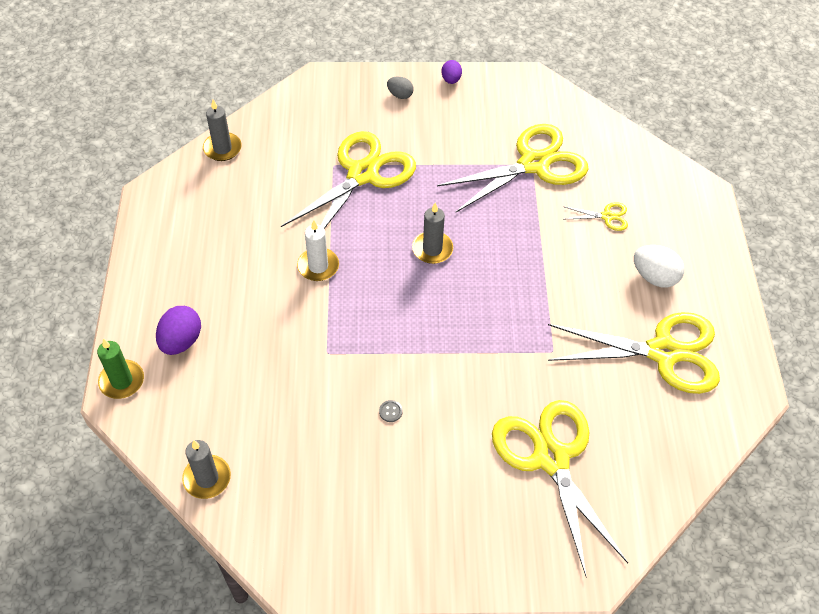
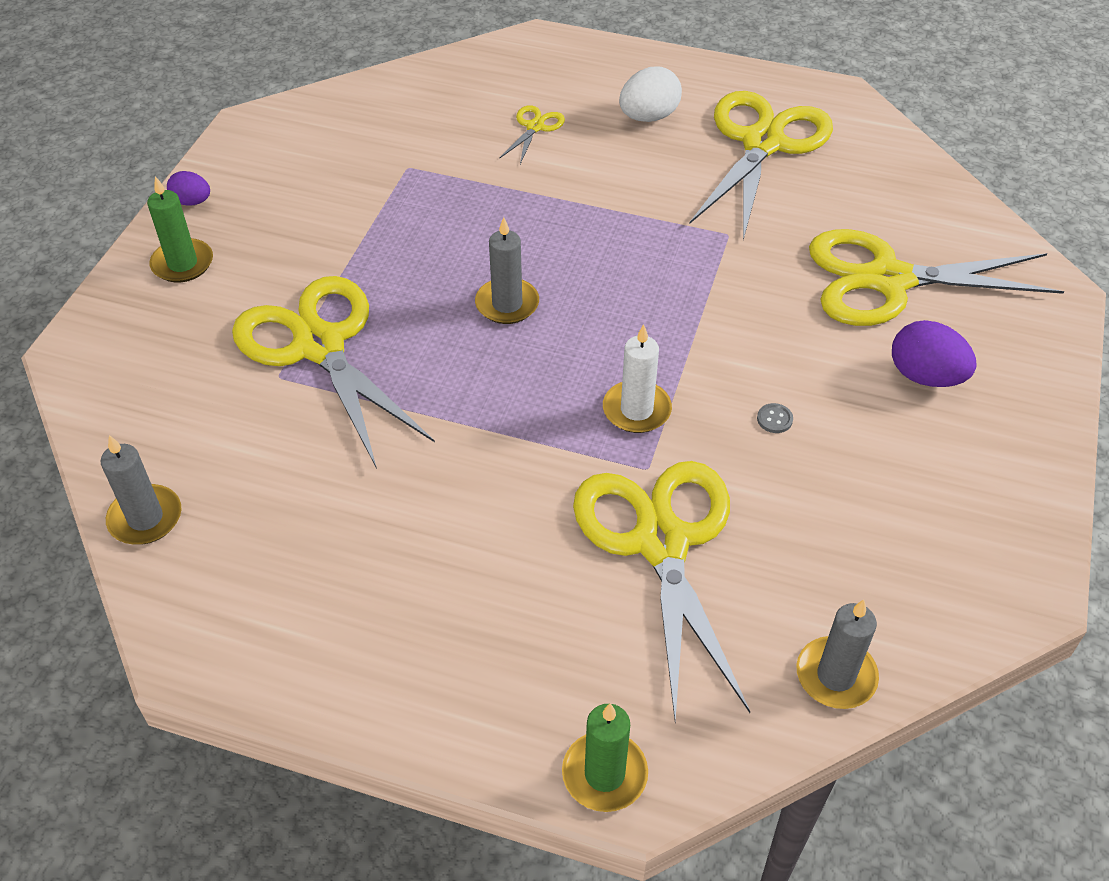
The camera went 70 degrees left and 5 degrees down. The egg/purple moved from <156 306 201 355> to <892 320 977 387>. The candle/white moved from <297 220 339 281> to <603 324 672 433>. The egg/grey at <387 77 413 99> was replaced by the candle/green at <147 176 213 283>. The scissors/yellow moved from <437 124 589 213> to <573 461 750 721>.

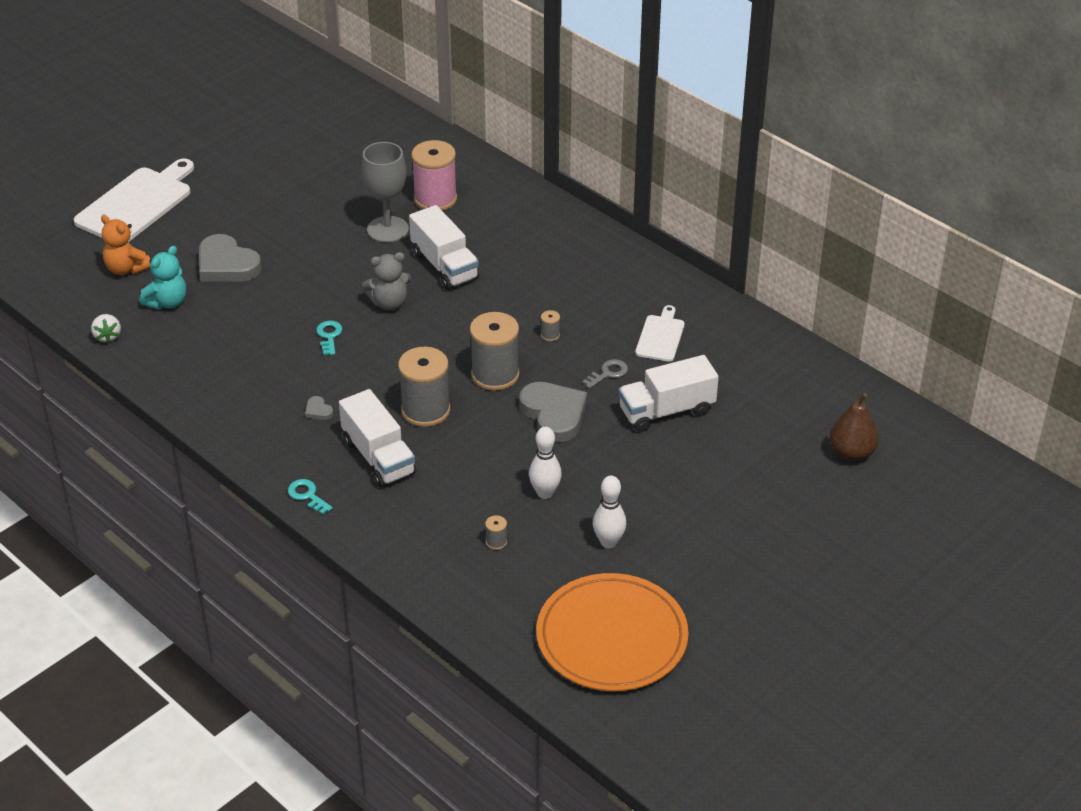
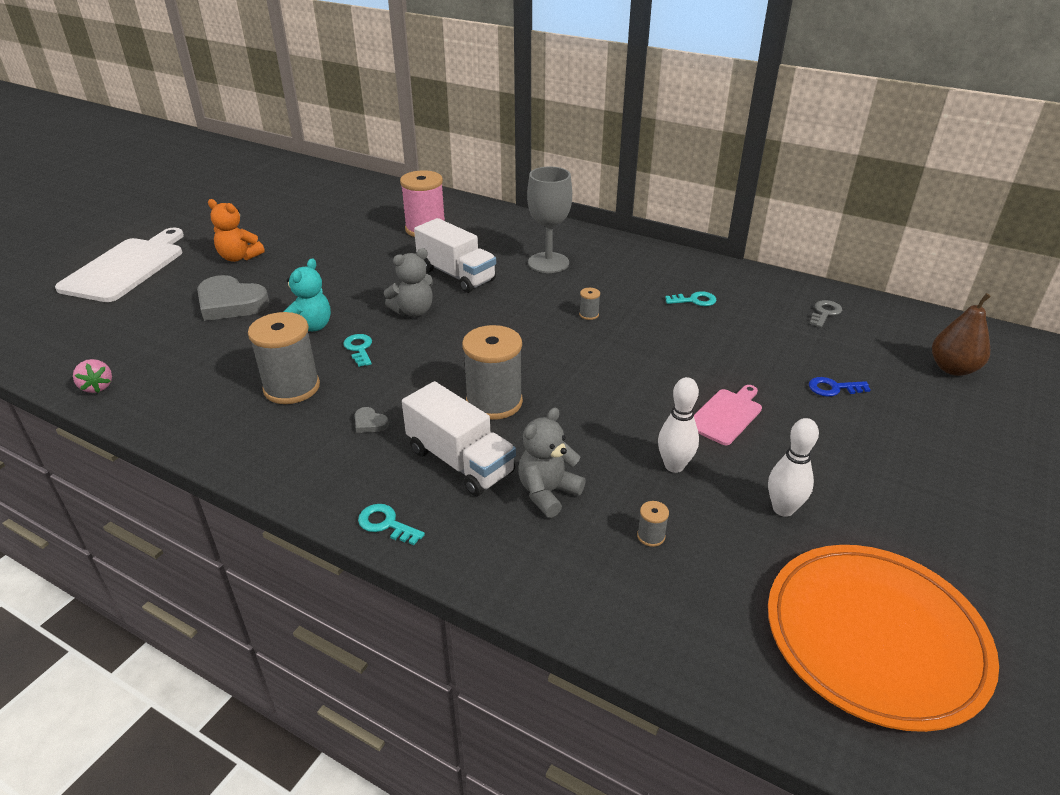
The camera went 15 degrees left and 5 degrees down. The strawberry/white at <91 314 121 343> became the strawberry/pink at <73 359 112 393>. The teddy bear/orange moved from <101 215 150 275> to <208 199 265 262>. The teddy bear/turquoise moved from <139 246 186 310> to <283 258 331 331>. The goblet/grey moved from <362 142 409 243> to <527 167 572 273>. The spool/grey moved from <470 312 520 391> to <248 312 320 404>. The heart/grey at <519 382 587 442> disappeared. The key/grey moved from <582 359 628 389> to <810 300 842 327>. The truck/white at <619 355 719 432> disappeared. The cutting board/white at <635 305 685 362> was replaced by the key/turquoise at <665 291 717 306>. The teddy bear/grey at <518 407 586 518> appeared. The cutting board/pink at <694 385 762 445> appeared. The key/blue at <809 377 871 397> appeared.

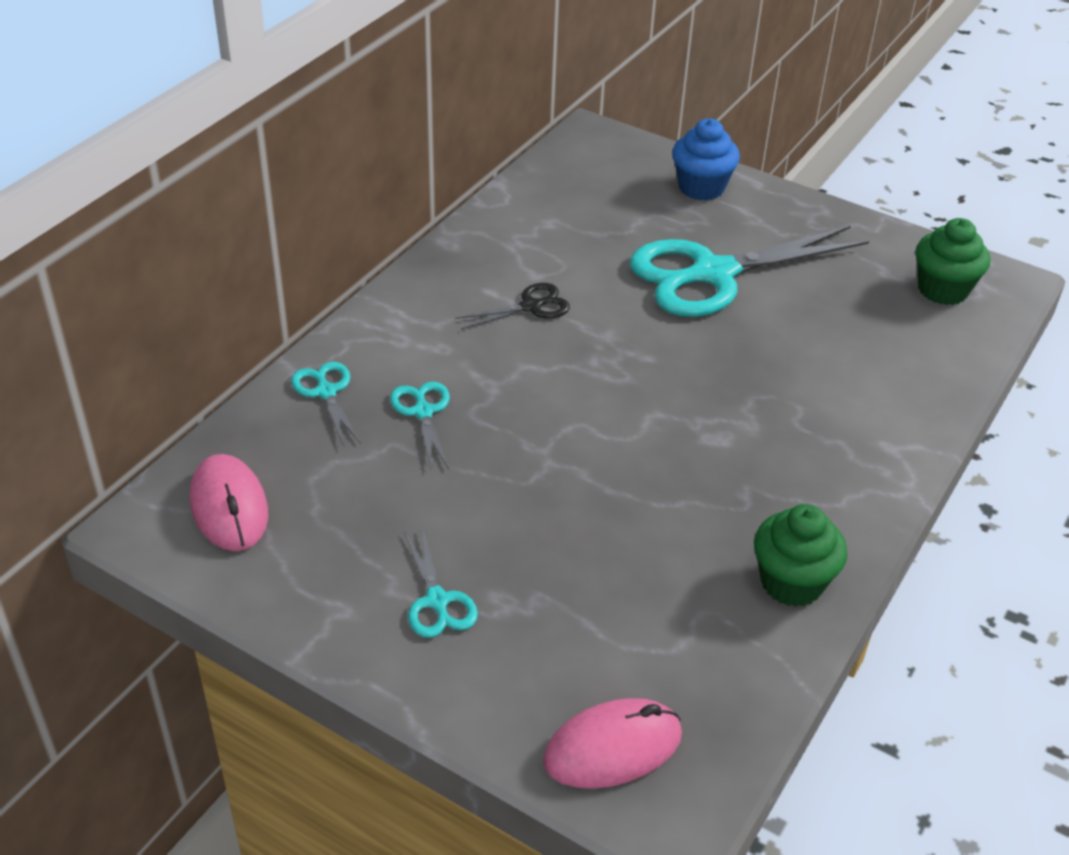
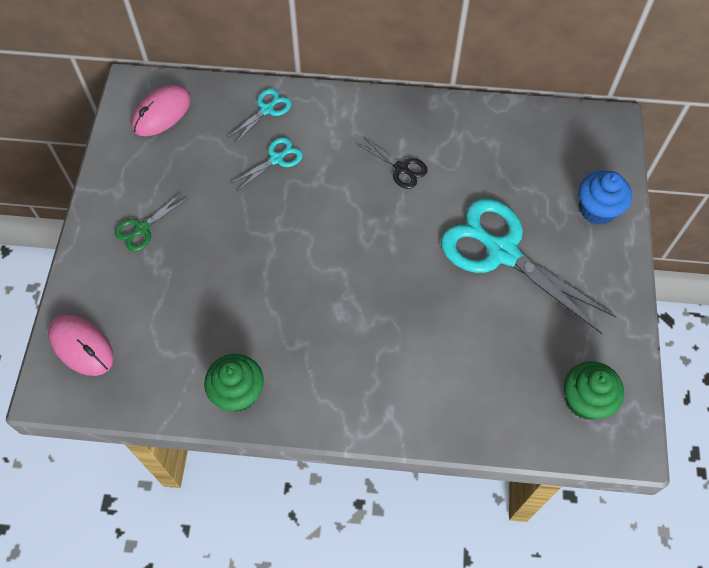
The camera went 65 degrees right and 20 degrees up. The scissors/turquoise at <404 526 478 638> became the scissors/green at <115 192 187 251>.

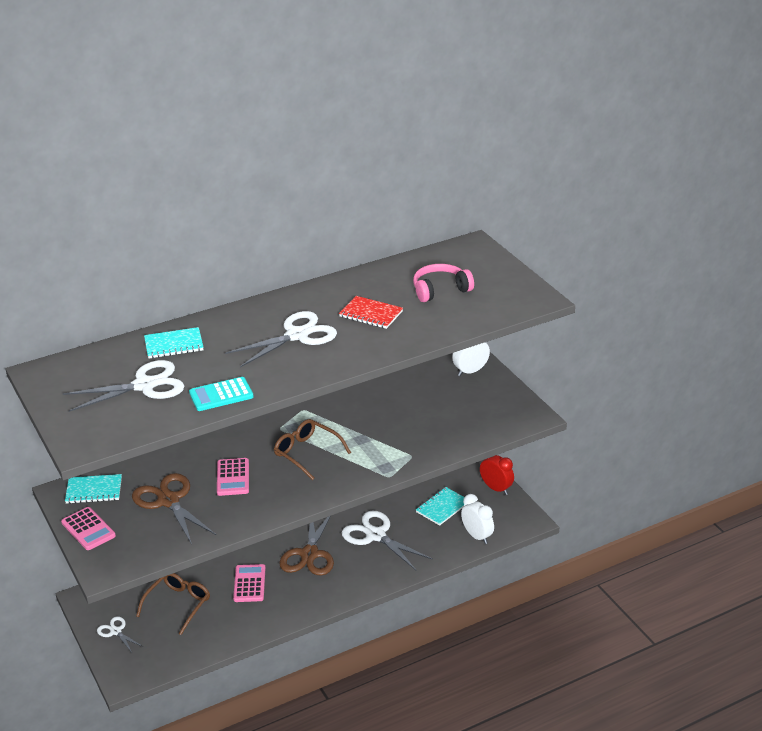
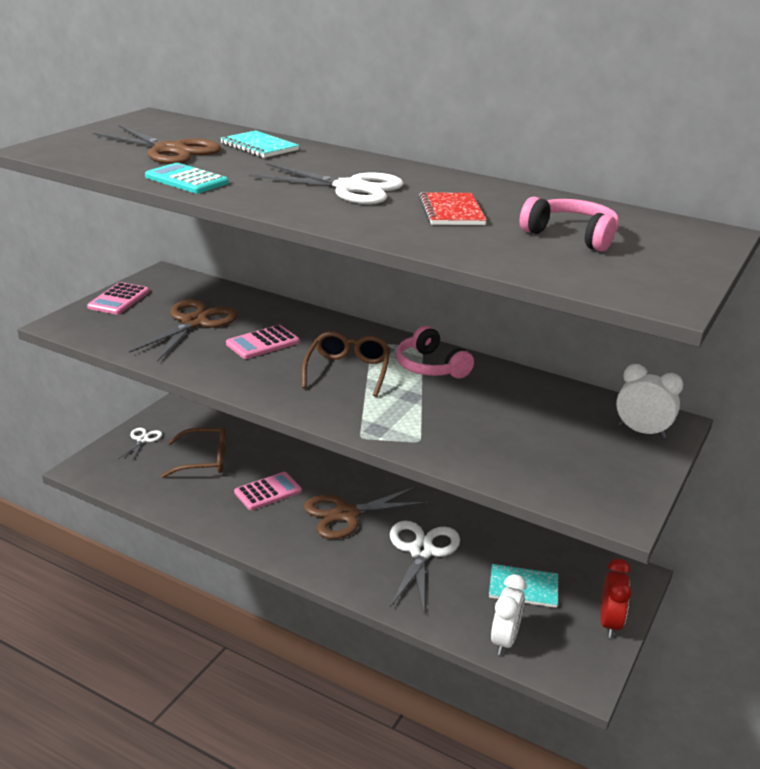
The camera went 55 degrees right and 5 degrees down. The scissors/white at <63 360 184 412> became the scissors/brown at <93 125 221 164>. The notebook/turquoise at <65 474 122 504> disappeared. The headphones/pink at <396 326 474 379> appeared.

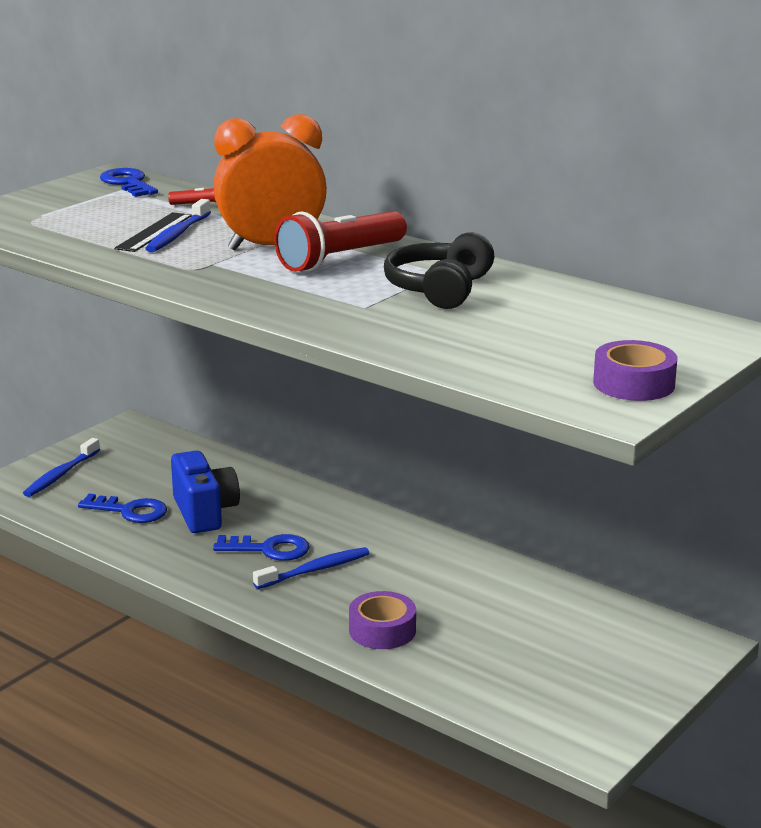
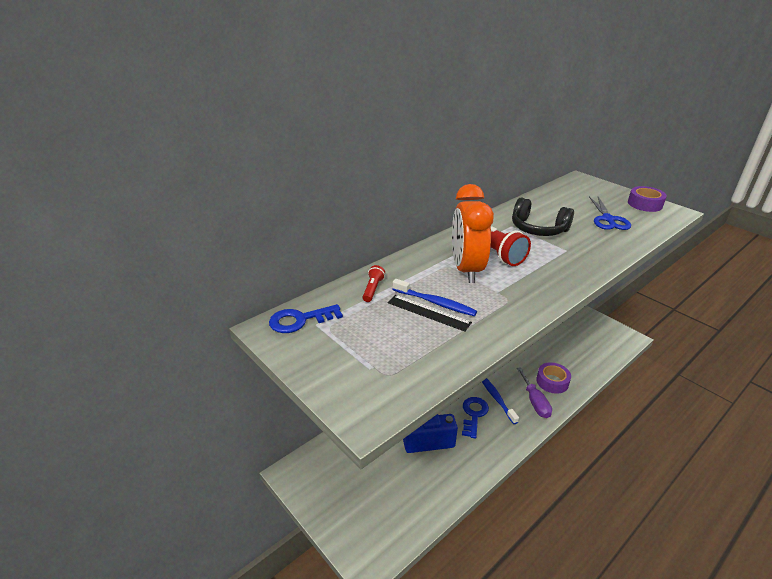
The camera went 80 degrees left and 10 degrees up. The toothbrush/blue at <23 438 100 497> disappeared. The key/blue at <78 493 167 523> disappeared. The screwdriver/purple at <517 367 552 418> appeared. The scissors/blue at <589 197 631 230> appeared.

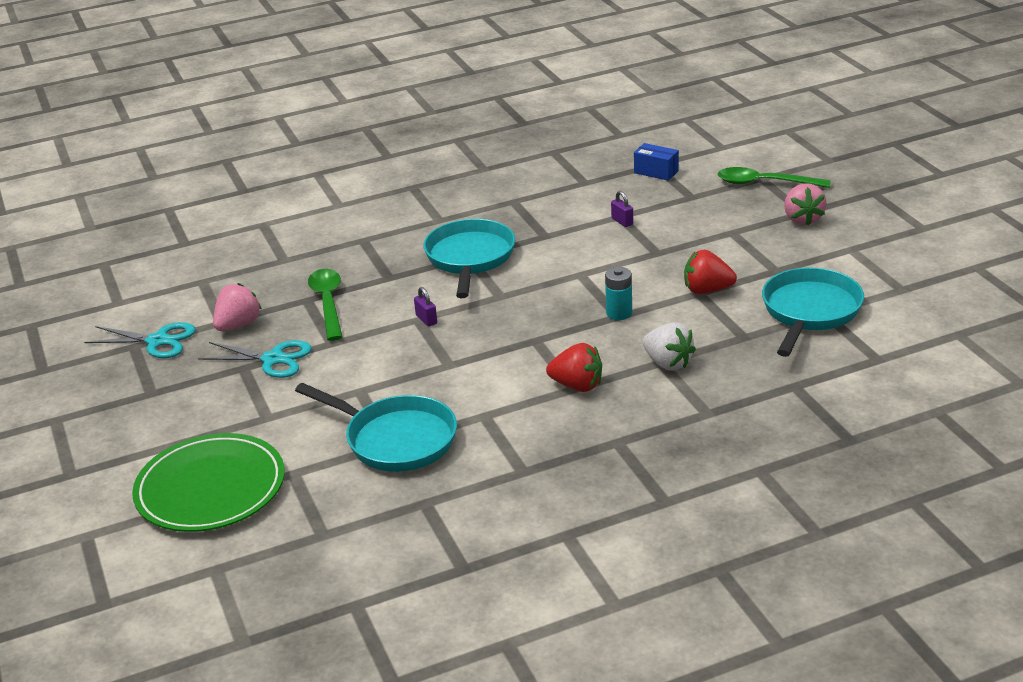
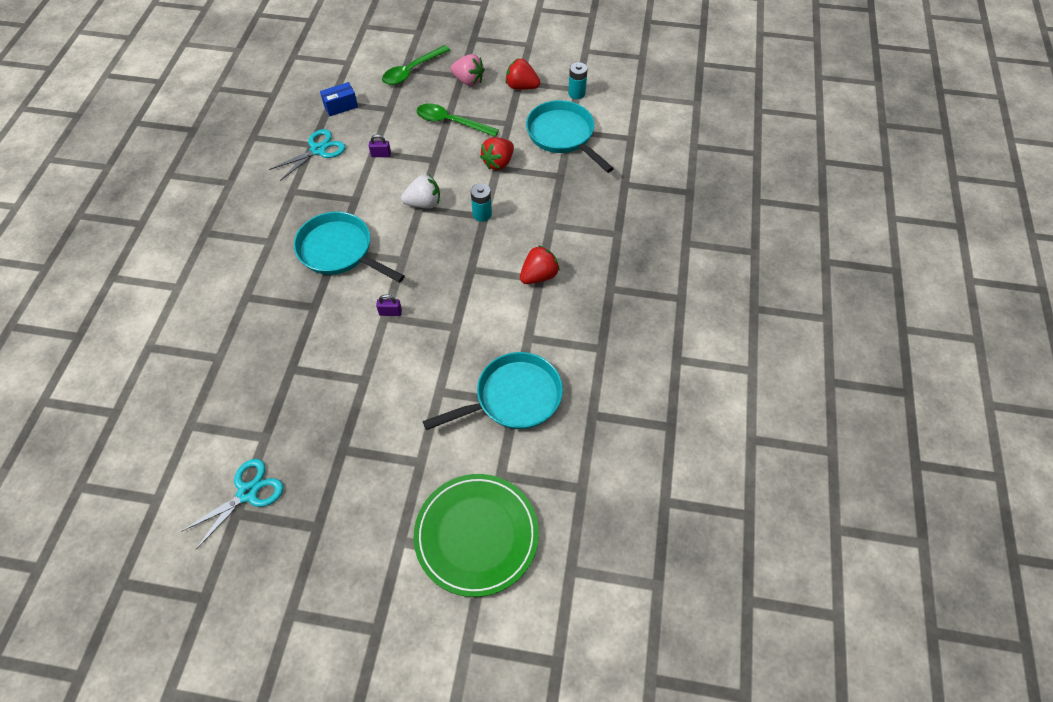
The camera went 60 degrees left and 25 degrees up. The scissors/turquoise moved from <198 340 312 378> to <269 129 346 181>. The strawberry/pink at <213 283 262 331> disappeared. The spoon/green moved from <308 269 343 341> to <416 104 499 137>. The strawberry/white moved from <643 322 696 370> to <401 175 440 208>. The strawberry/red at <505 59 540 90> appeared. The battery/turquoise at <568 62 587 99> appeared.

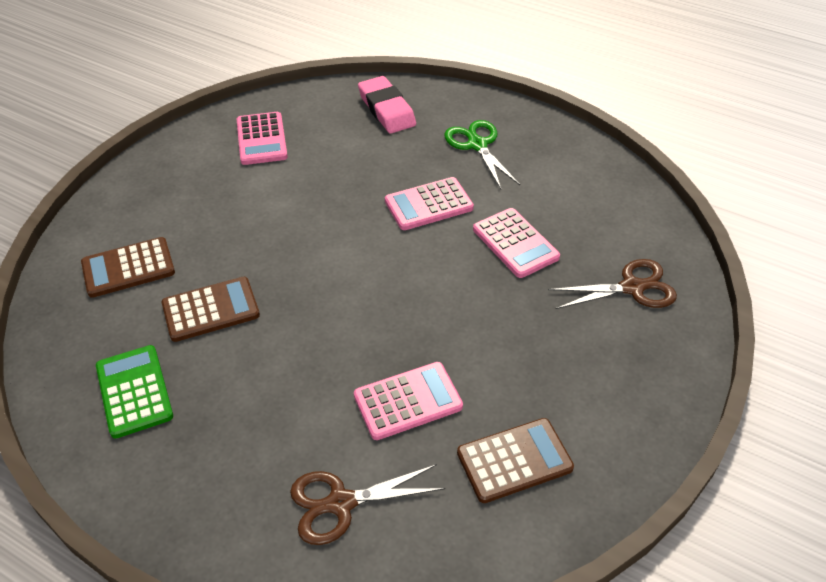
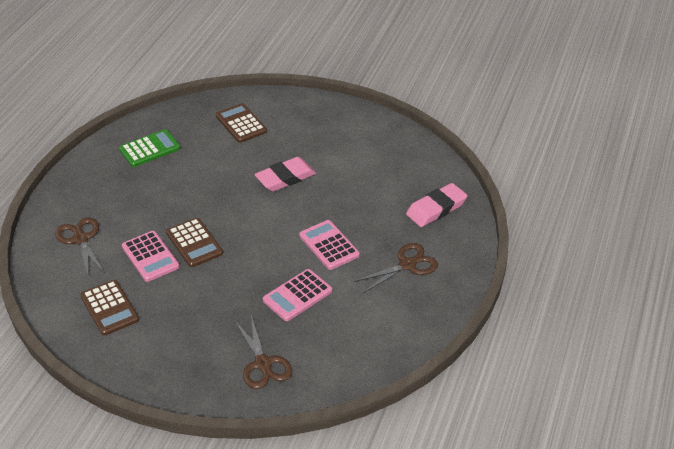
The camera went 80 degrees right and 5 degrees down. The calculator/brown moved from <162 277 260 342> to <166 218 223 267>. The calculator/pink at <237 112 288 165> disappeared. The scissors/green at <444 120 520 189> became the scissors/brown at <354 243 438 293>. The eraser/pink at <254 157 316 191> appeared.

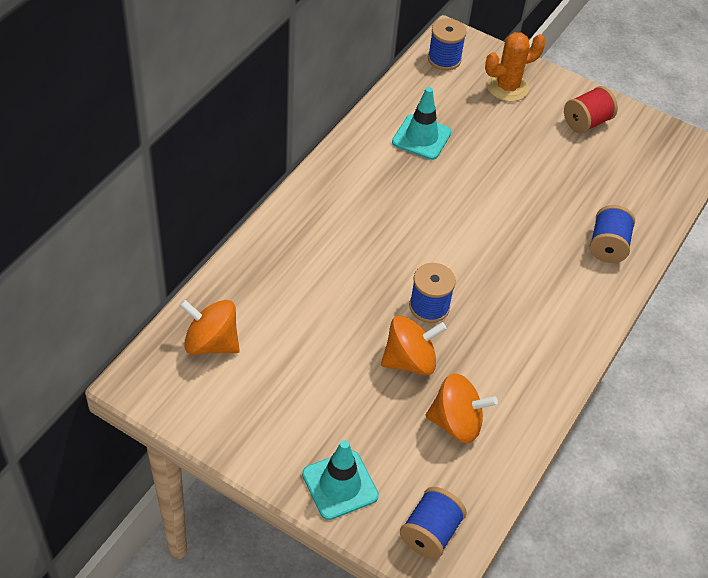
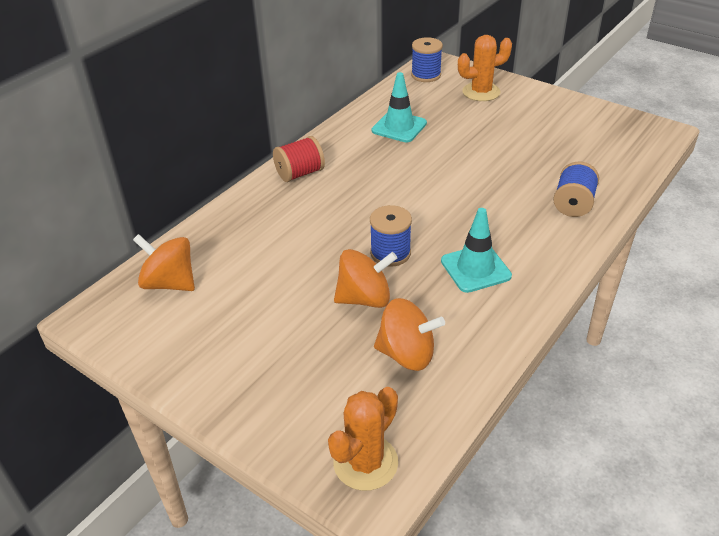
The camera went 10 degrees right and 10 degrees down. The traffic cone/turquoise moved from <302 440 379 520> to <441 208 512 293>. The spool/blue at <400 487 467 559> was replaced by the cactus/orange at <328 387 398 491>. The spool/red moved from <564 86 618 134> to <273 136 325 182>.

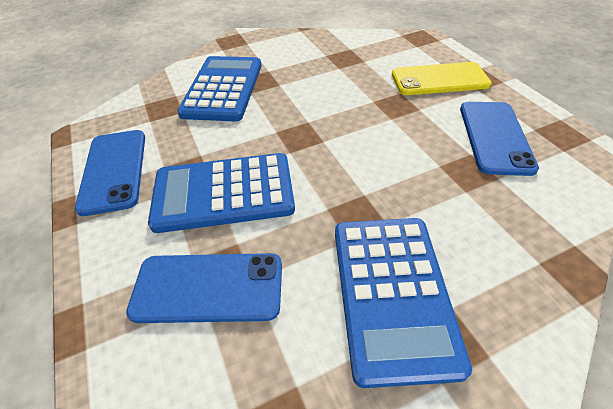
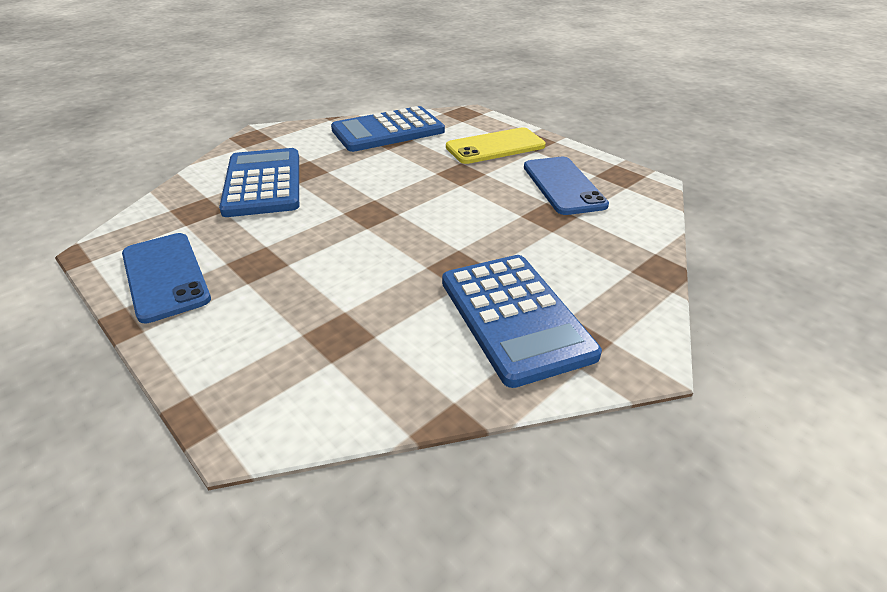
The camera went 20 degrees left and 10 degrees down. The phone/blue at <126 253 282 323> disappeared. The calculator/blue moved from <148 153 295 233> to <331 106 445 152>.

